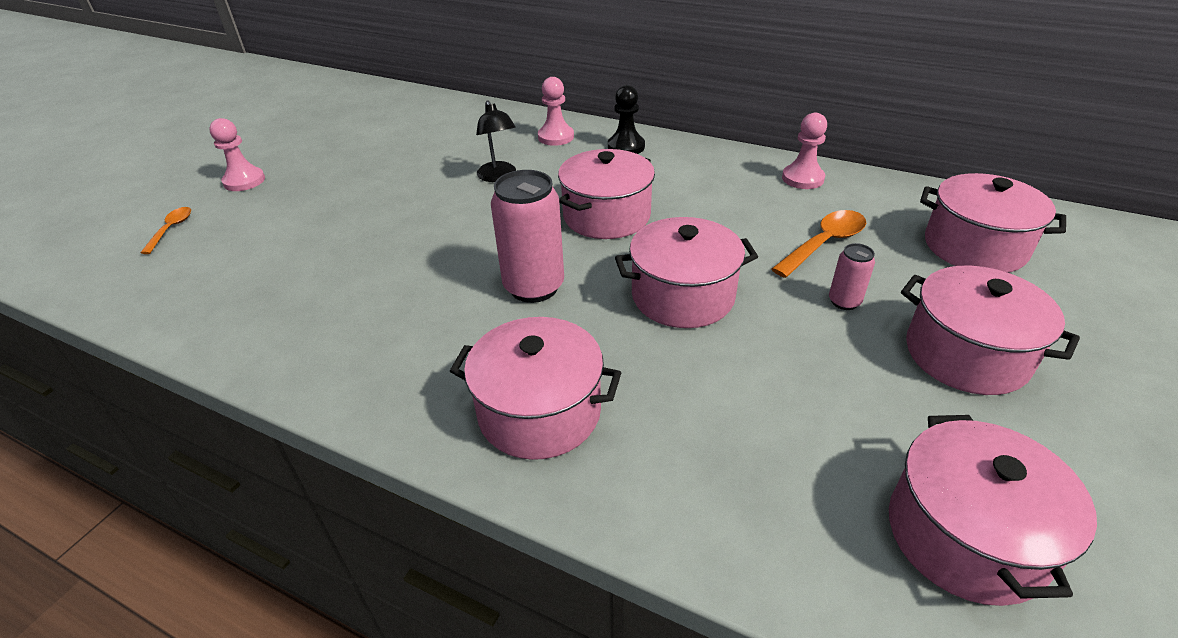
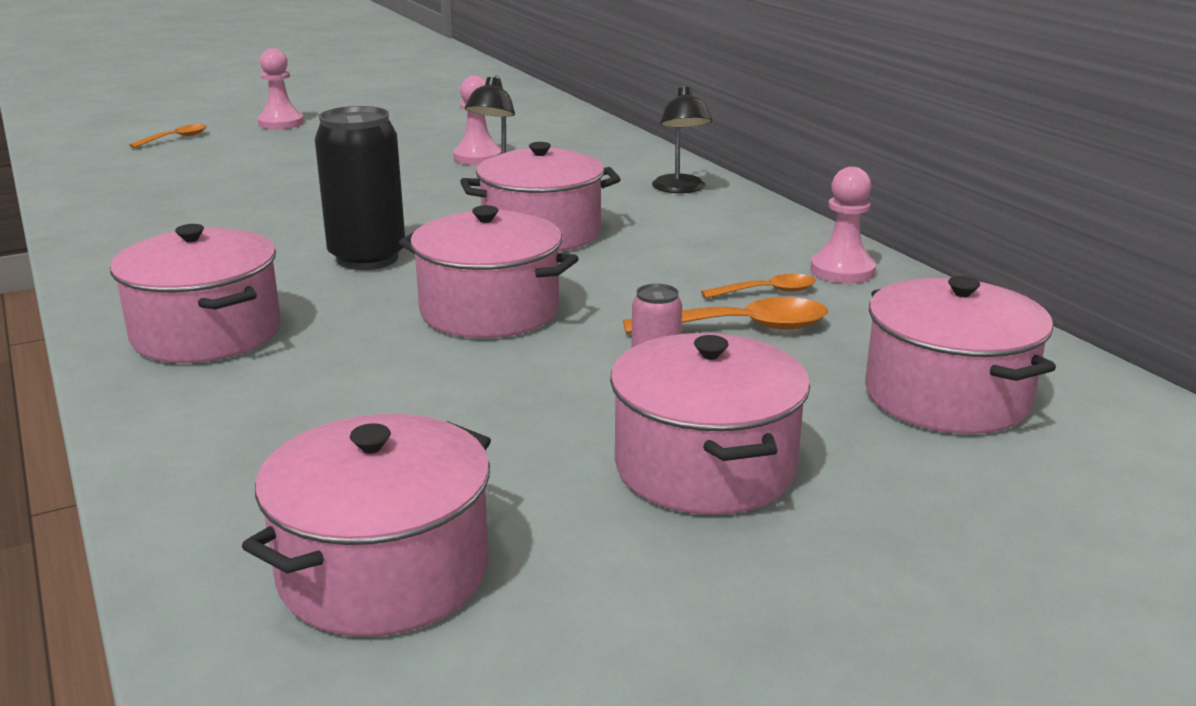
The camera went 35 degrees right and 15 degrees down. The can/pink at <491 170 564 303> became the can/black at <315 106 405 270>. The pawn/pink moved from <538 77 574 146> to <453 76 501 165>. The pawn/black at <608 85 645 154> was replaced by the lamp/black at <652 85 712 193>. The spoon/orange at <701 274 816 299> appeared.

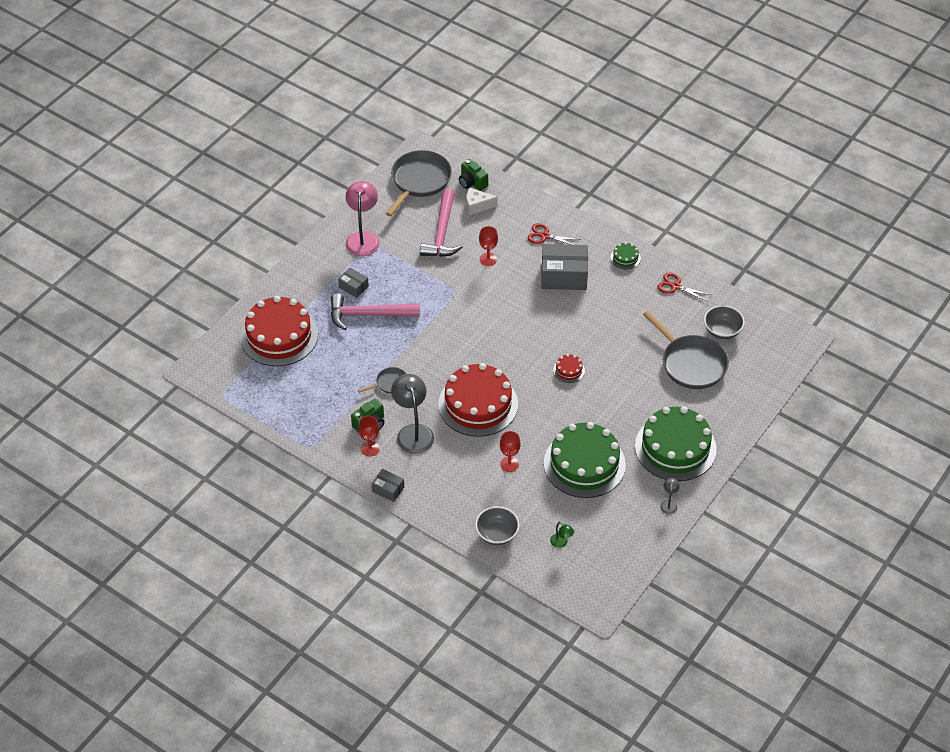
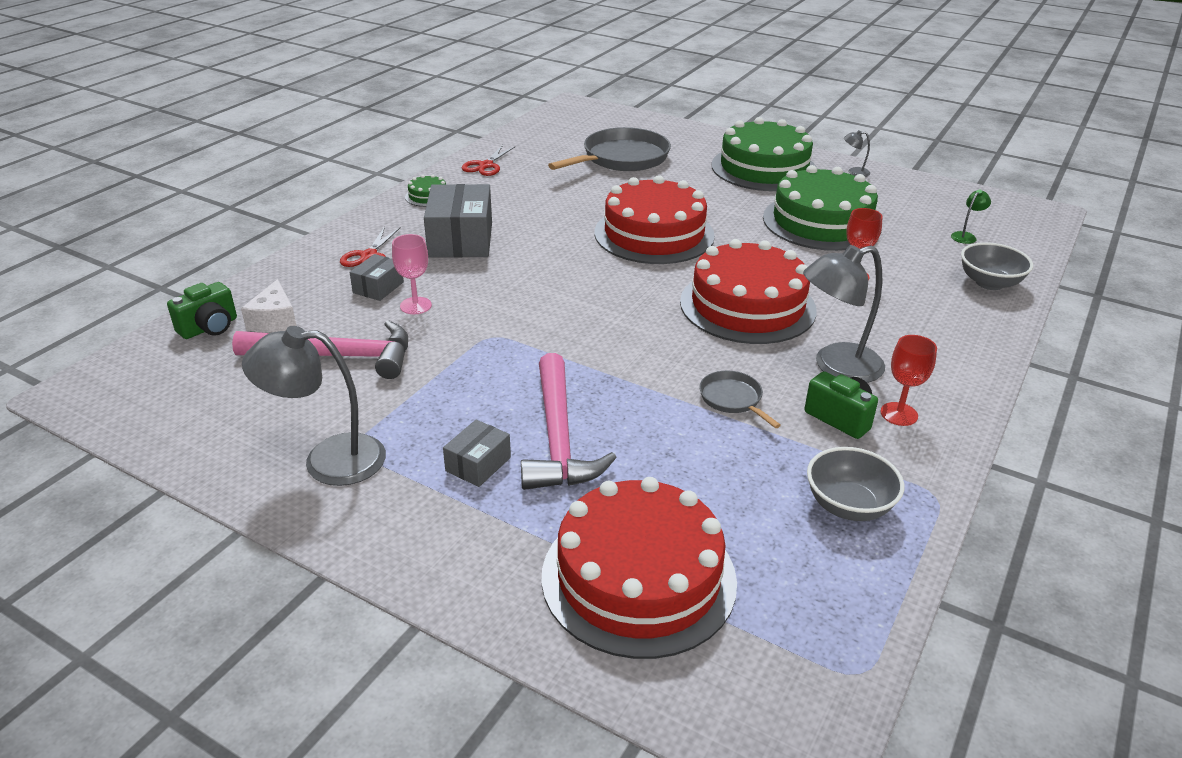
The camera went 95 degrees left and 15 degrees down. The lamp/pink at <346 181 380 256> became the lamp/grey at <242 326 386 486>. The box/grey moved from <372 469 404 502> to <349 254 404 301>. The pan/grey at <385 150 452 216> disappeared. The goblet/red at <479 226 498 266> became the goblet/pink at <392 234 432 314>. The cake/red at <553 354 585 383> changed to 2.48 times the size. The bowl/grey moved from <704 305 745 339> to <807 447 904 521>.

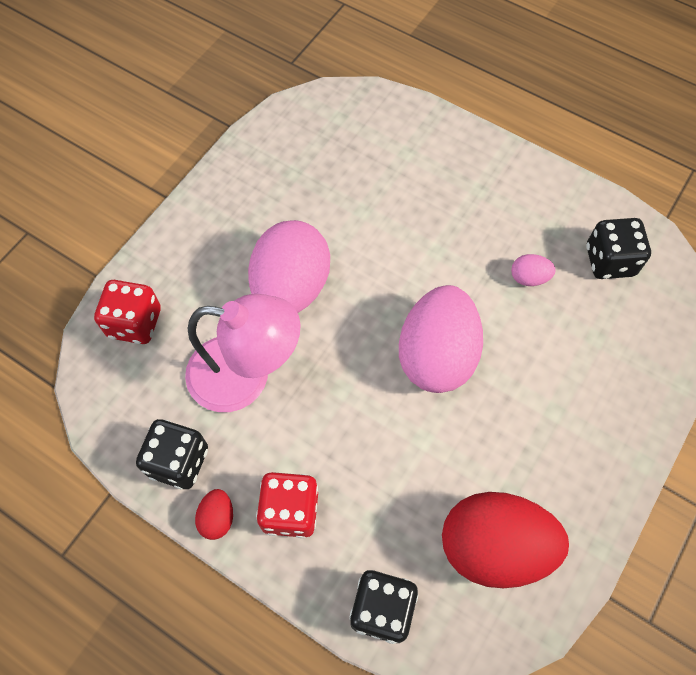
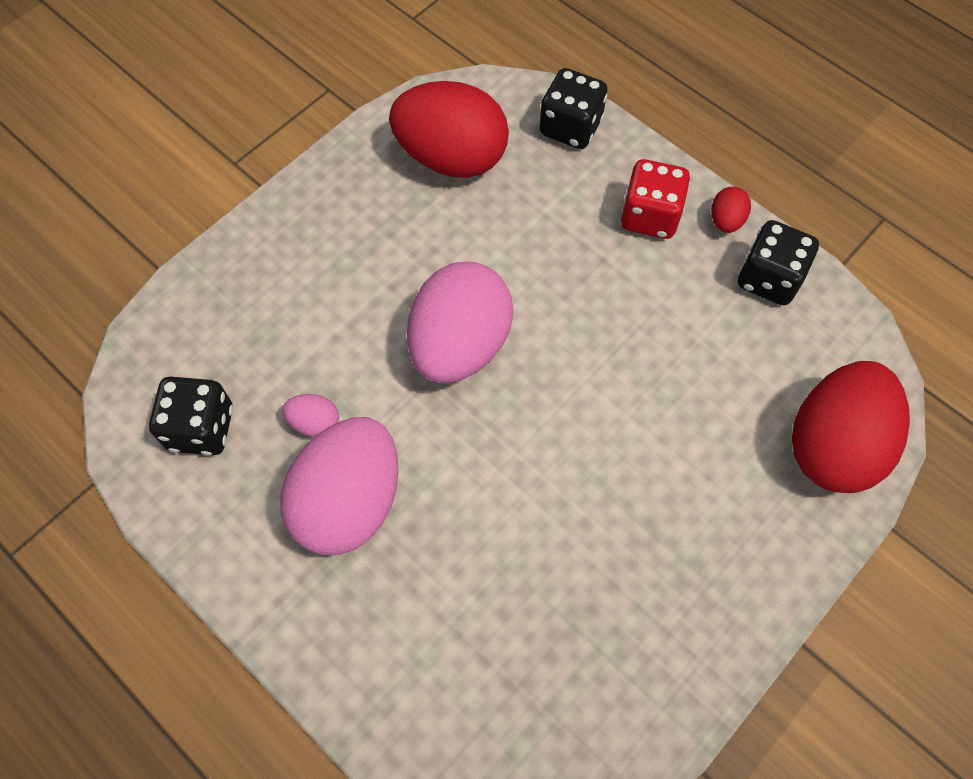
The camera went 170 degrees left and 0 degrees up. The dice/red at <94 280 161 344> was replaced by the egg/red at <792 361 910 493>. The lamp/pink at <185 294 301 412> disappeared. The egg/pink moved from <248 220 330 313> to <280 417 399 555>.

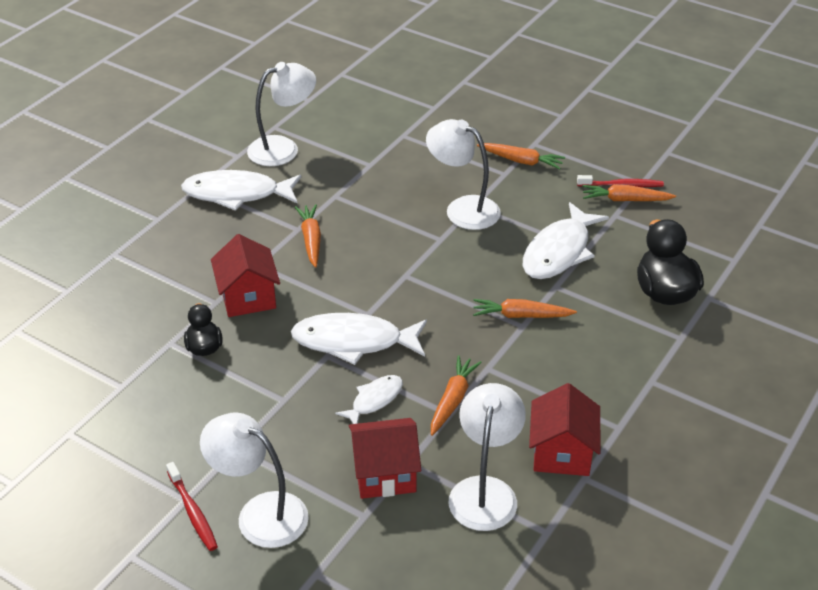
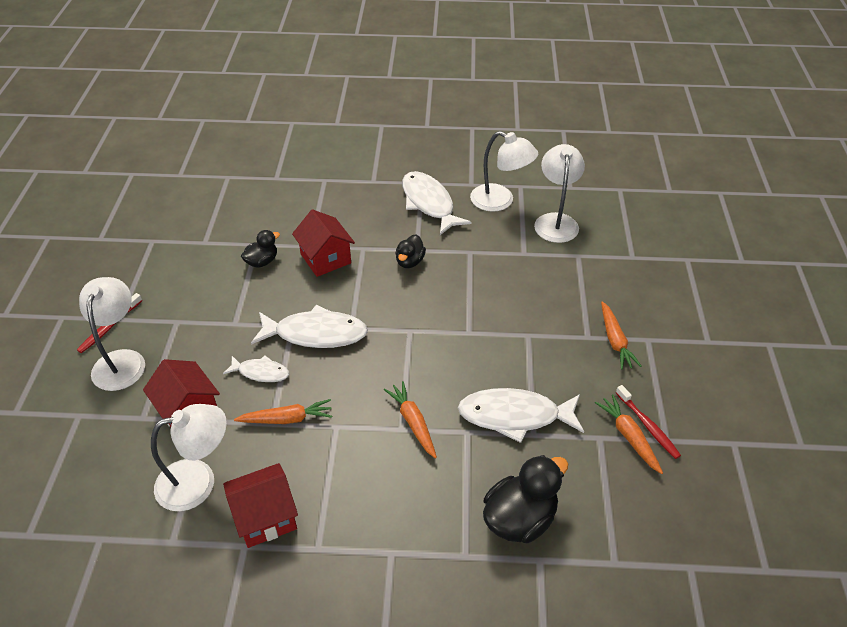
The camera went 60 degrees right and 5 degrees up. The house/red at <211 234 280 317> turned 75 degrees counterclockwise. The fish/white at <291 313 427 365> turned 120 degrees clockwise. The carrot/orange at <295 204 321 268> was replaced by the duck/black at <395 234 426 268>. The lamp/white moved from <426 119 501 230> to <534 144 585 243>.

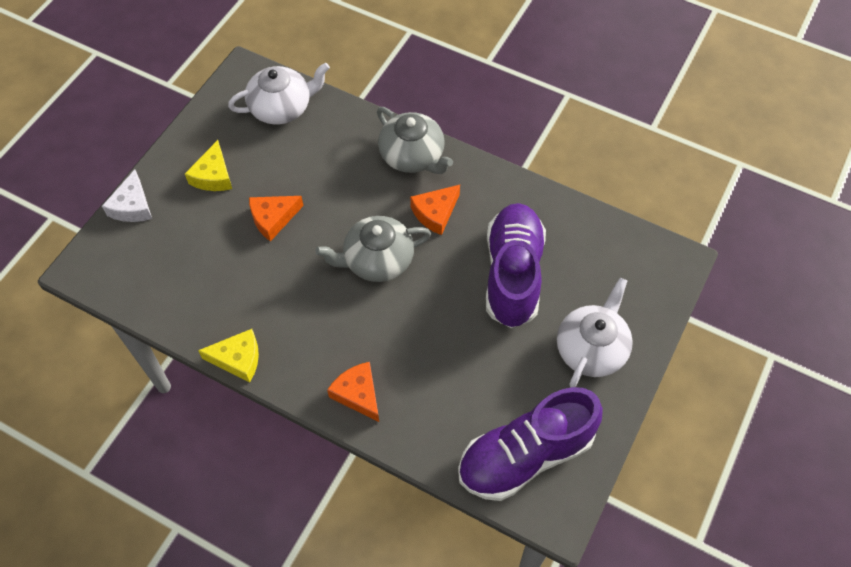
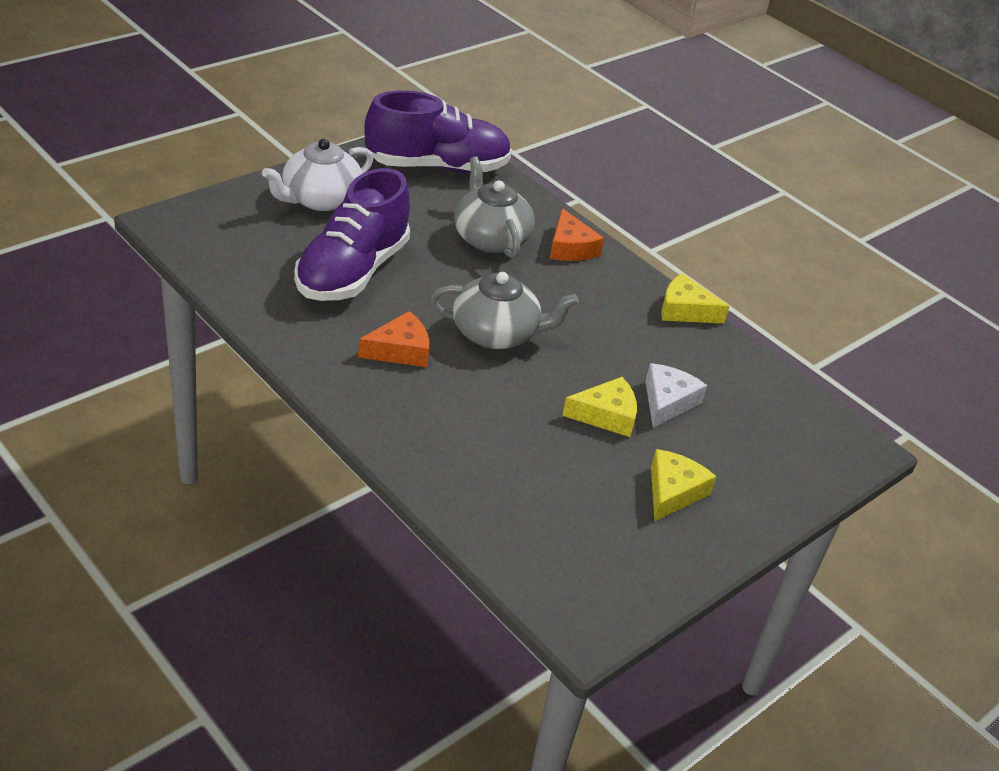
The camera went 165 degrees left and 20 degrees down. The cheese/white moved from <102 170 152 222> to <645 363 707 428>. The teapot/white at <228 63 330 124> disappeared. The cheese/orange at <249 196 304 242> became the cheese/yellow at <562 377 637 437>. The teapot/grey moved from <377 107 453 174> to <454 157 535 259>.

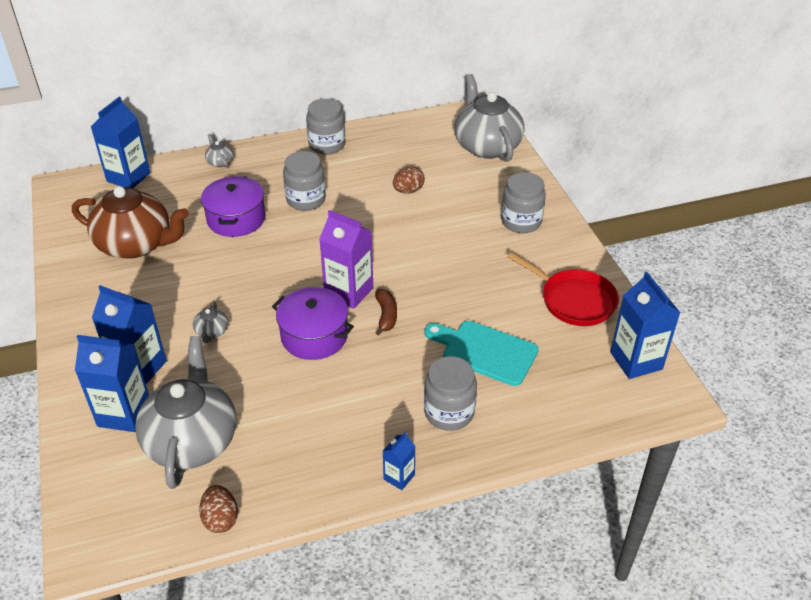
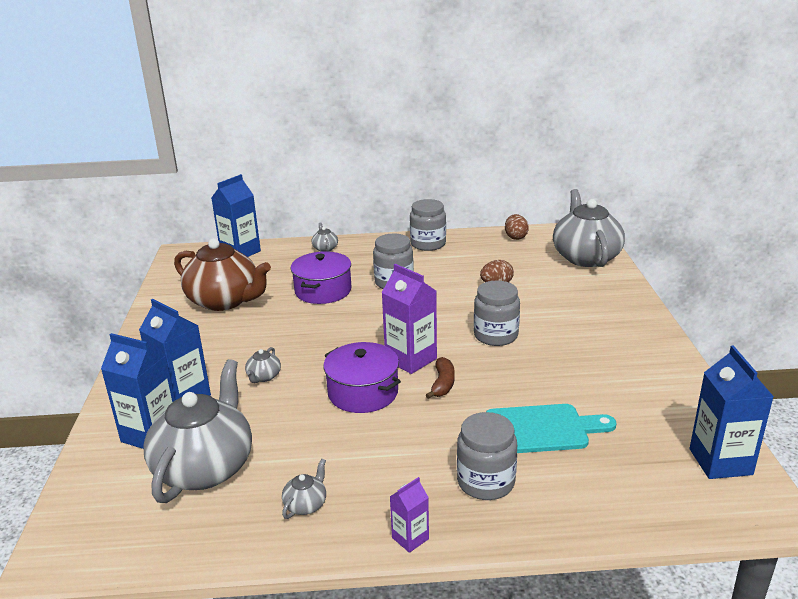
The camera went 15 degrees right and 15 degrees down. The egg/brown moved from <199 485 238 533> to <505 214 529 240>. The carton/blue at <383 432 416 490> became the carton/purple at <390 477 429 553>. The cutting board/turquoise at <424 321 538 386> turned 135 degrees clockwise. The jar/grey moved from <501 172 546 233> to <474 280 520 346>. The pan/red at <508 252 619 326> disappeared. The teapot/grey at <282 459 326 519> appeared.

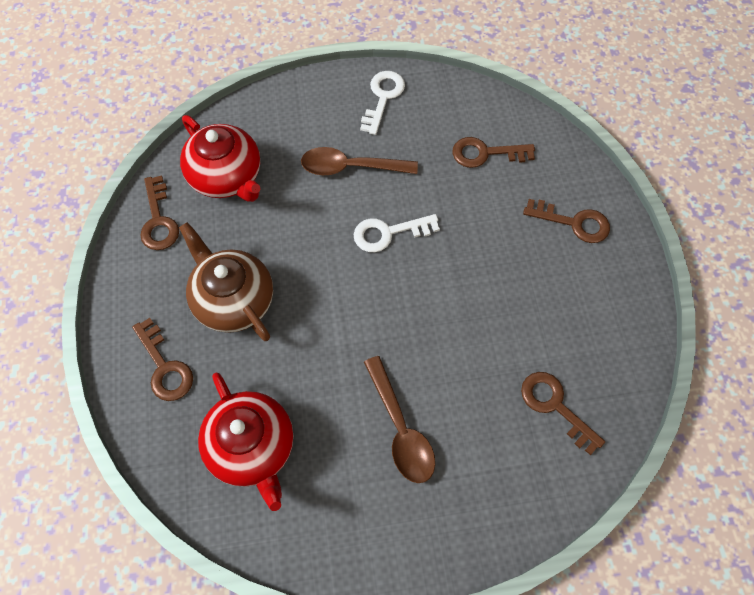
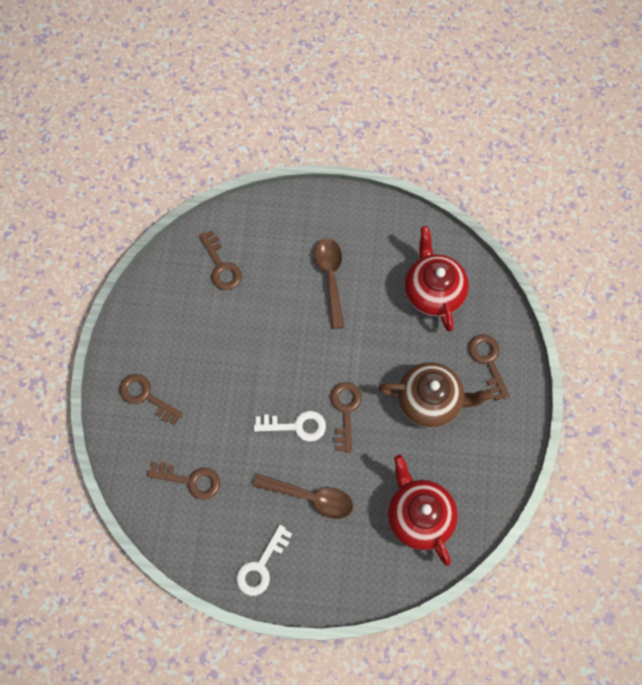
The camera went 165 degrees left and 5 degrees up. The key/brown moved from <140 176 179 250> to <330 382 362 452>. The teapot/brown at <179 222 273 341> turned 60 degrees counterclockwise.

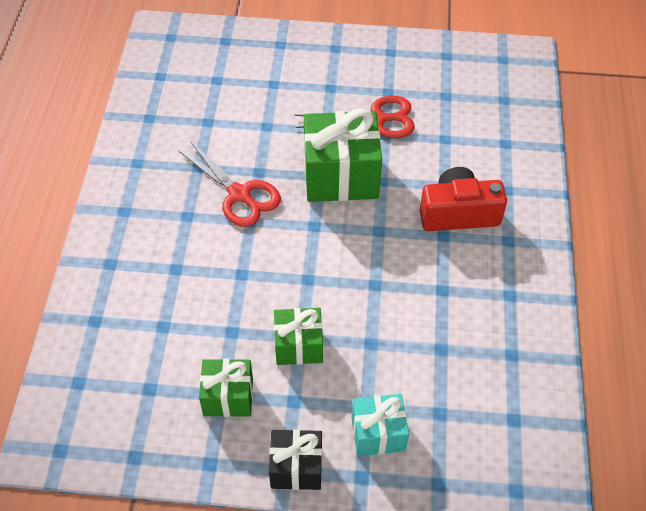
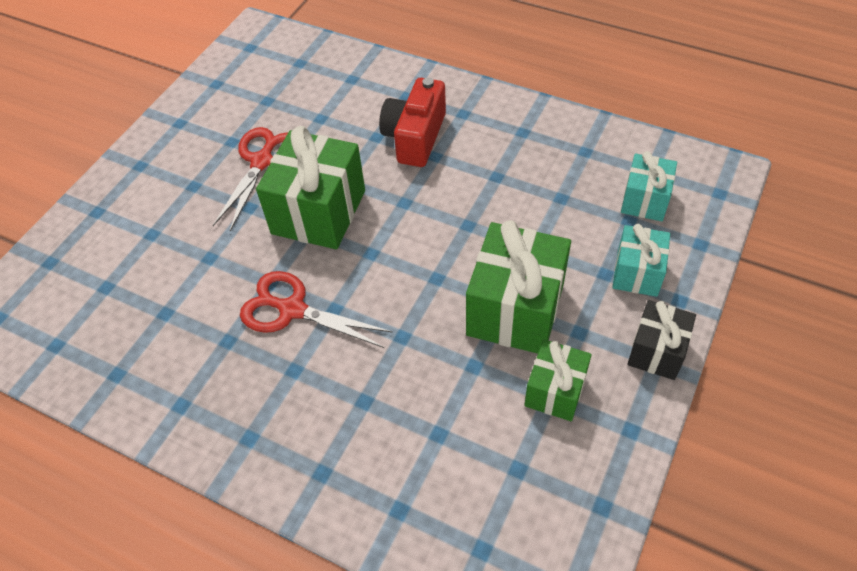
The camera went 65 degrees left and 0 degrees up. The scissors/red at <178 141 281 227> turned 135 degrees counterclockwise. The gift/green at <274 308 323 365> changed to 1.74 times the size. The gift/turquoise at <621 151 677 221> appeared.

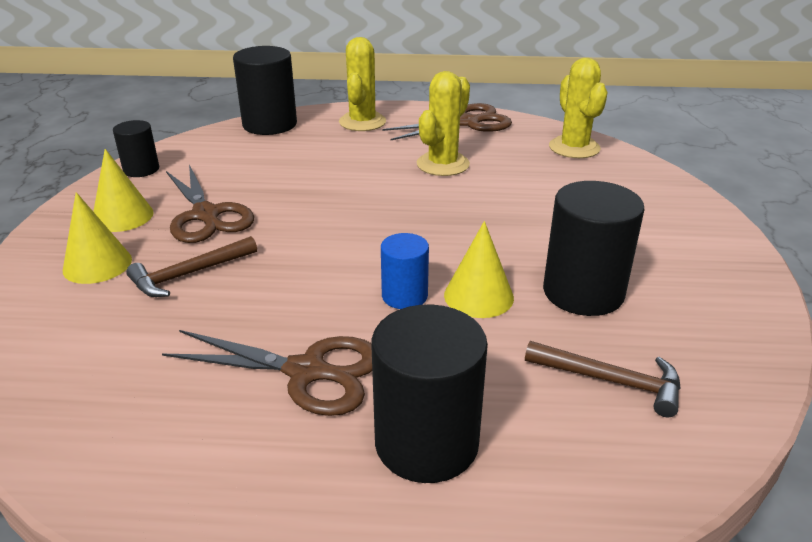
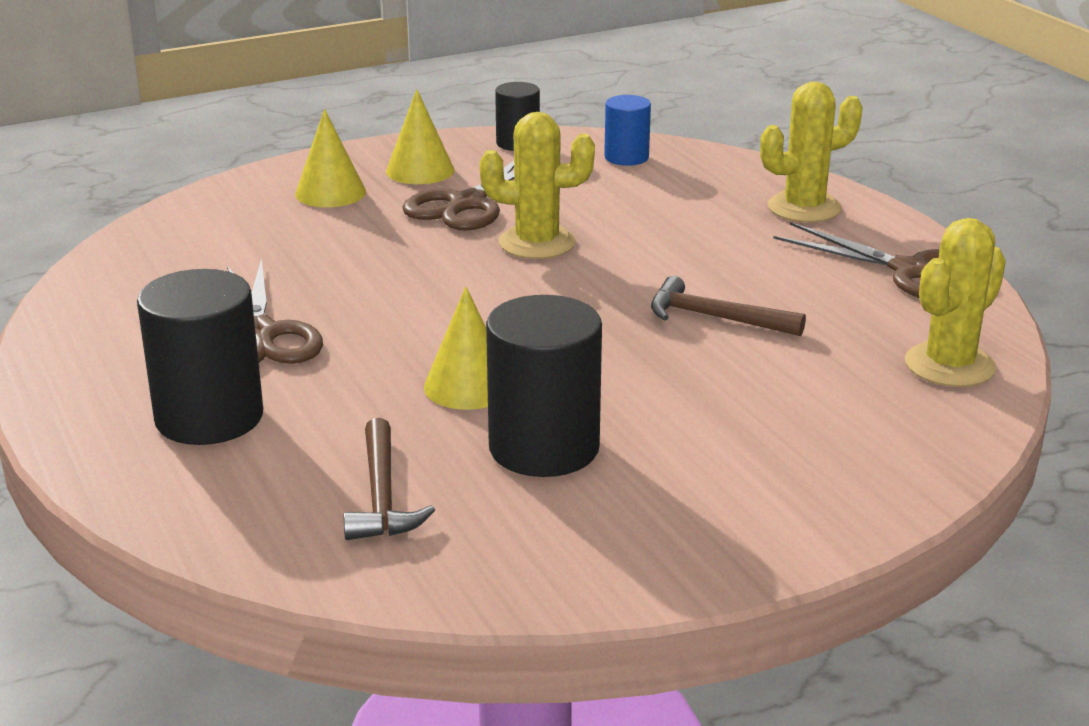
The camera went 60 degrees right and 5 degrees down. The hammer/brown moved from <126 236 257 297> to <651 276 806 336>. The cylinder/black at <233 46 297 135> disappeared. The cylinder/blue moved from <381 233 429 309> to <604 95 651 166>. The cactus/yellow moved from <417 71 470 176> to <480 112 595 259>.

